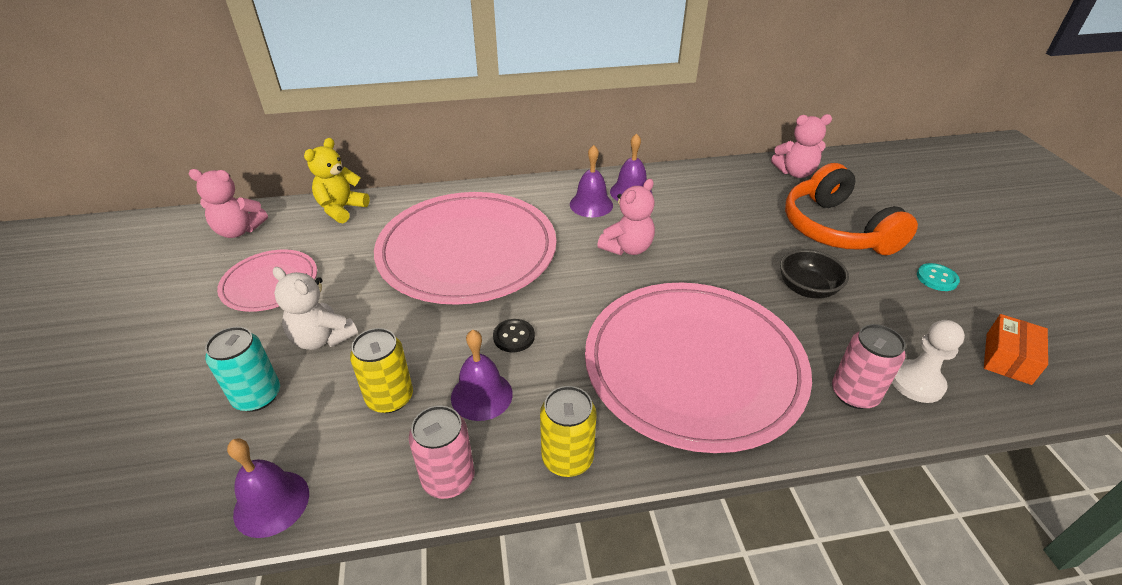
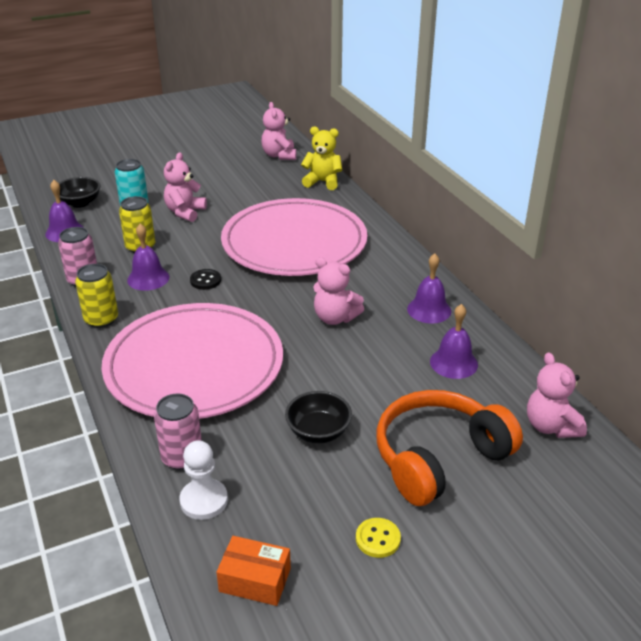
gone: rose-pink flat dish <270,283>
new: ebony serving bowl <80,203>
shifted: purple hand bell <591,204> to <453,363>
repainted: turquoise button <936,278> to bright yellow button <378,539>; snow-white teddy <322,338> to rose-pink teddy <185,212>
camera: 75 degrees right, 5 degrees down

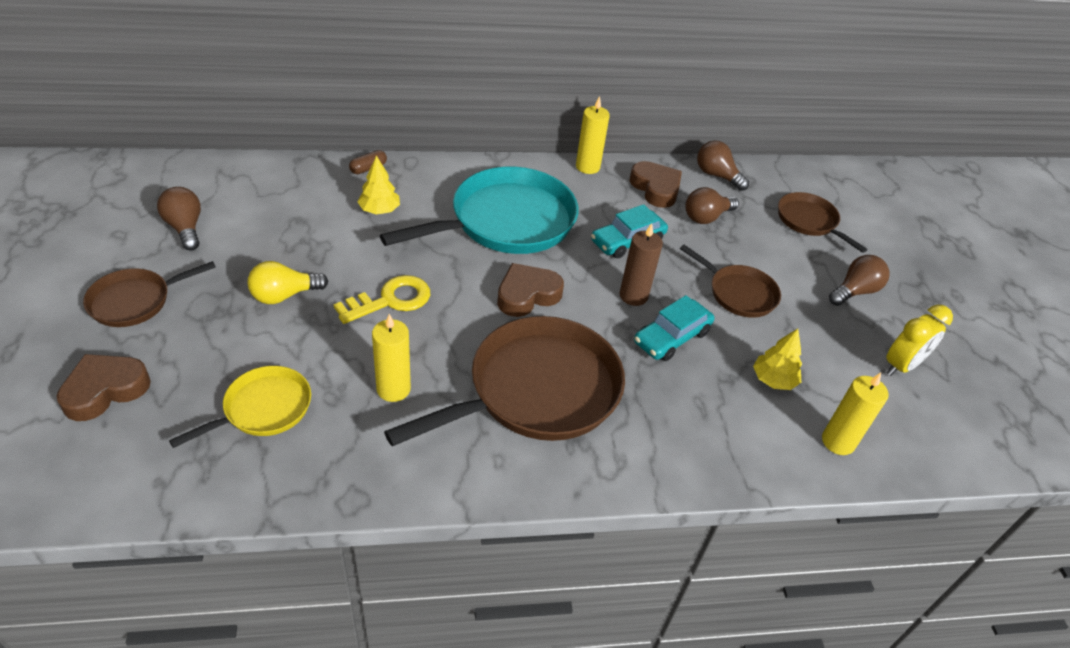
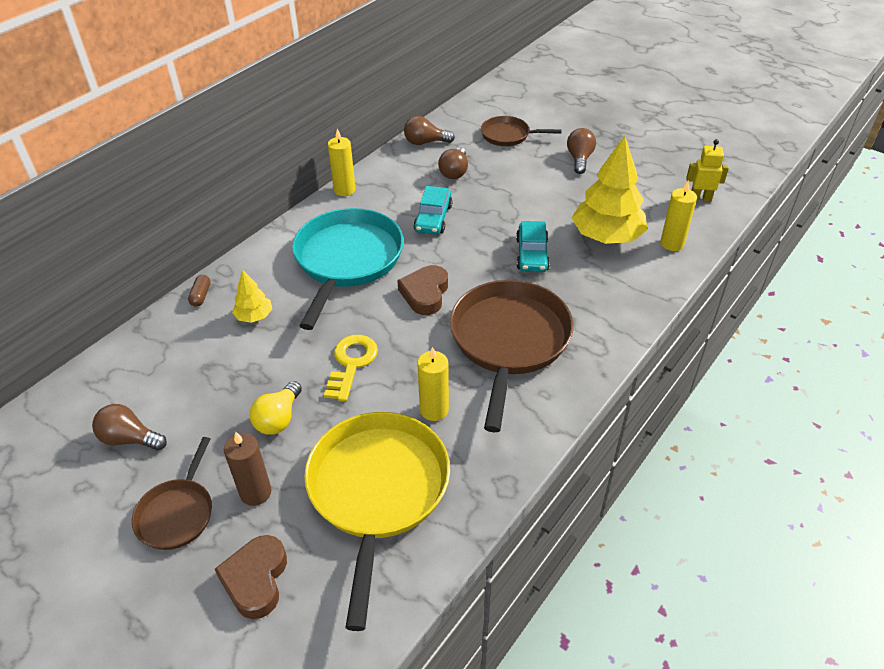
gone: brown heart shape <656,188>; brown skillet <739,293>; bright yellow clock <901,366>
new: bright yellow toy robot <700,198>
shifted: brown pillar candle <633,296> to <255,492>
scaled: bright yellow fir tree <773,380> = <606,237> x2.06; bright yellow skillet <263,409> = <377,491> x1.90
camera: 40 degrees left, 0 degrees up

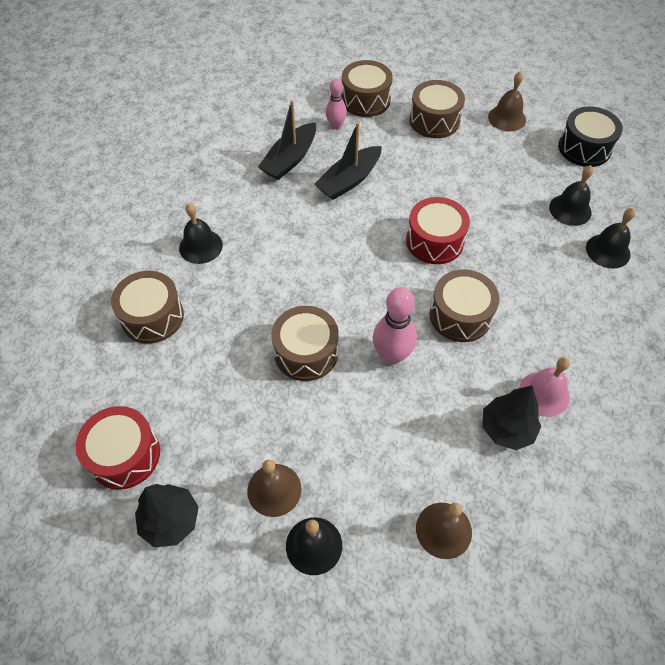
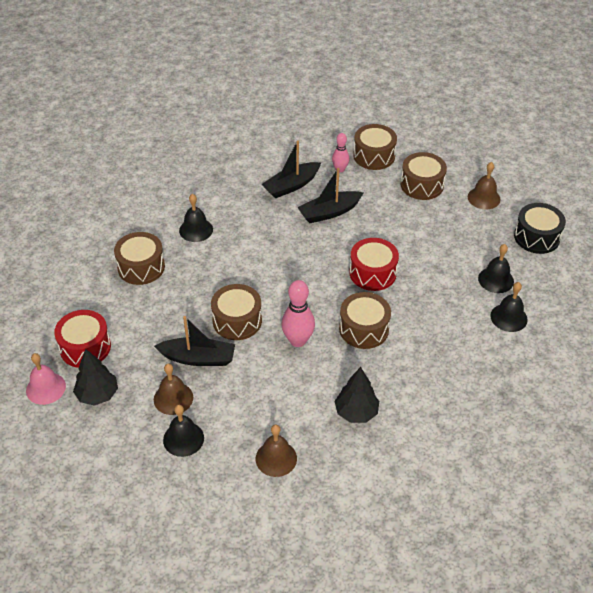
new: ebony sailboat <198,358>
shifted: rose-pink hand bell <544,393> to <46,388>
camera: 20 degrees right, 10 degrees down

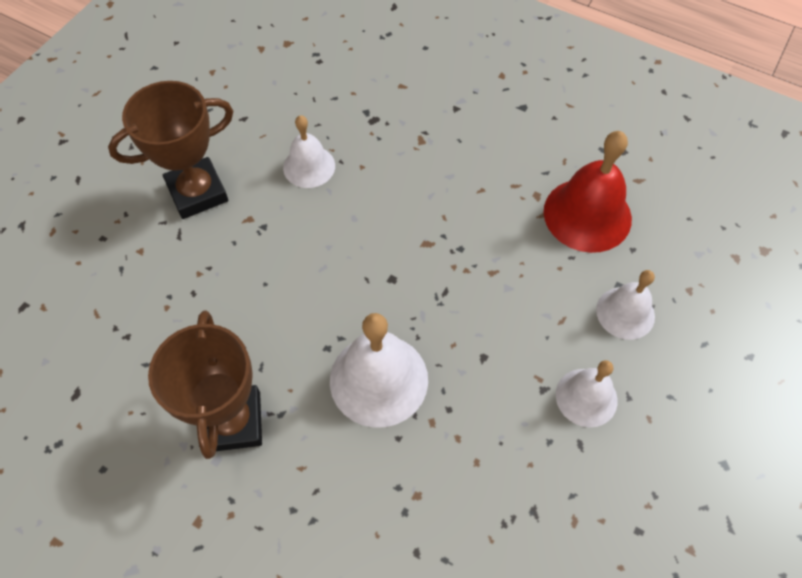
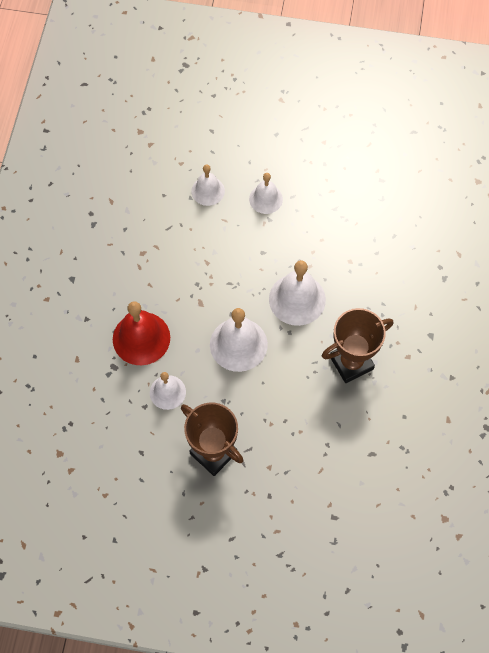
new: snow-white hand bell <238,344>
shifted: red hand bell <587,215> to <141,338>
camera: 110 degrees left, 5 degrees up

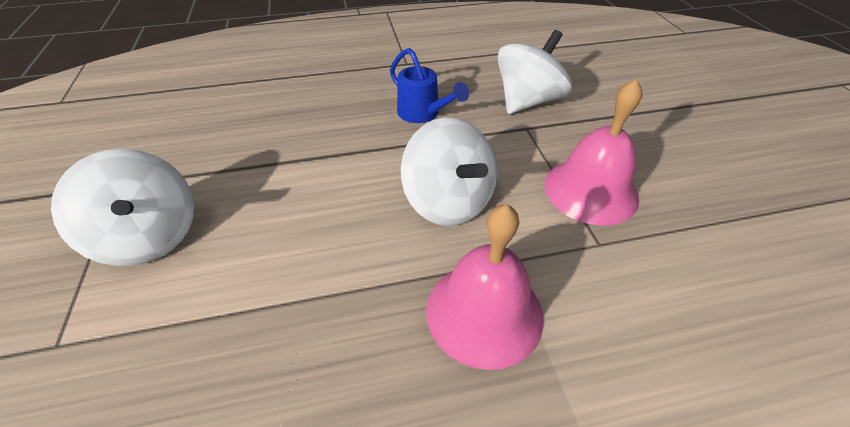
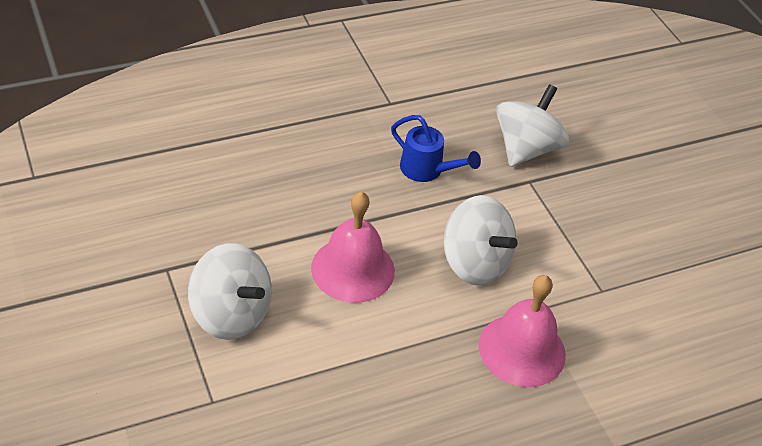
shifted: rose-pink hand bell <590,190> to <353,269>
camera: 15 degrees left, 0 degrees up

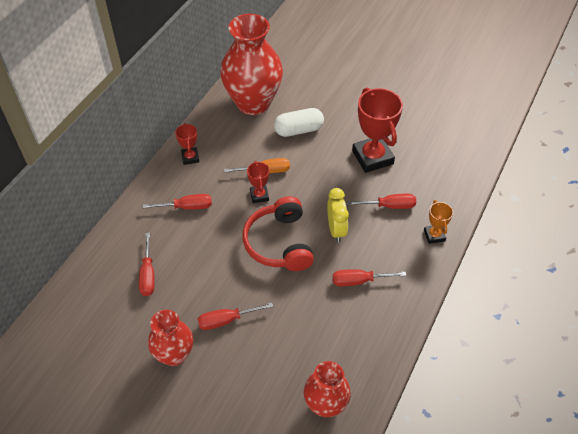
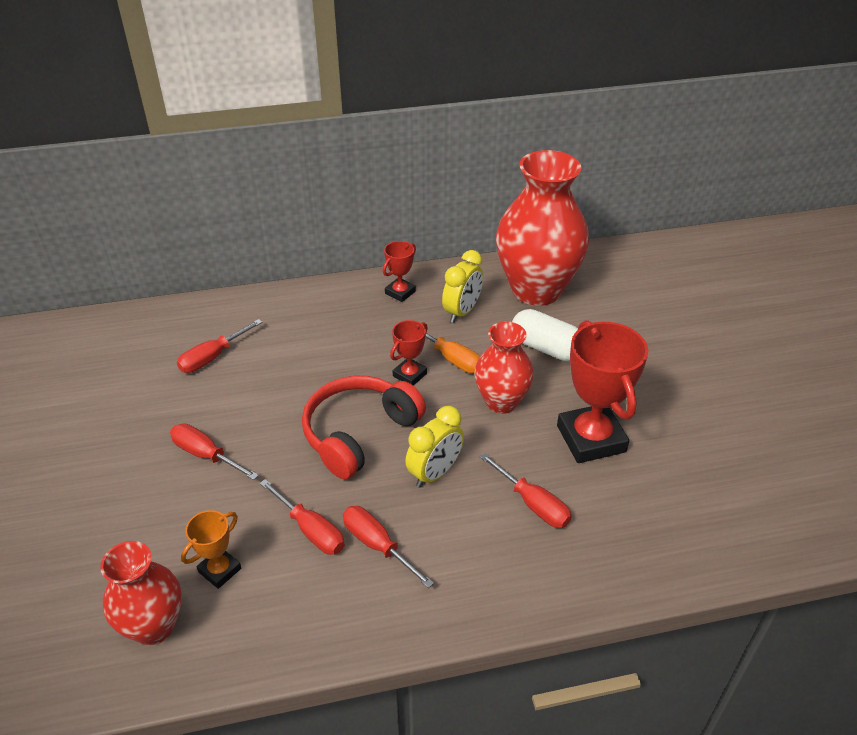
new: bright yellow clock <462,312>
shifted: red hand screwdriver <186,207> to <310,530>; orange trophy <434,235> to <219,570>; red flower vase <174,355> to <501,402>
rotated: red trophy <372,157> = <591,439> 45 degrees counterclockwise
camera: 50 degrees right, 10 degrees down

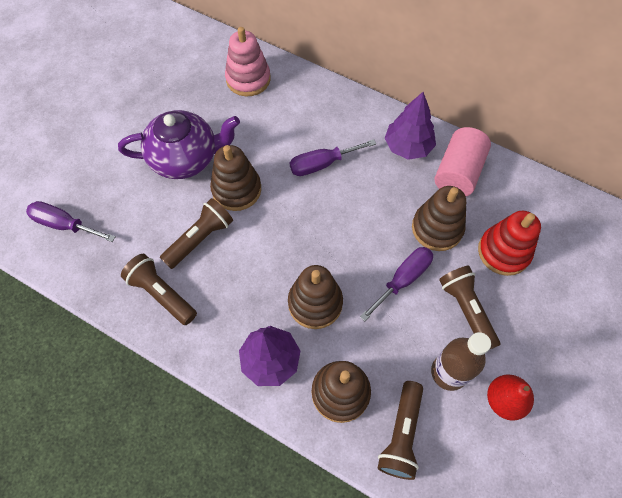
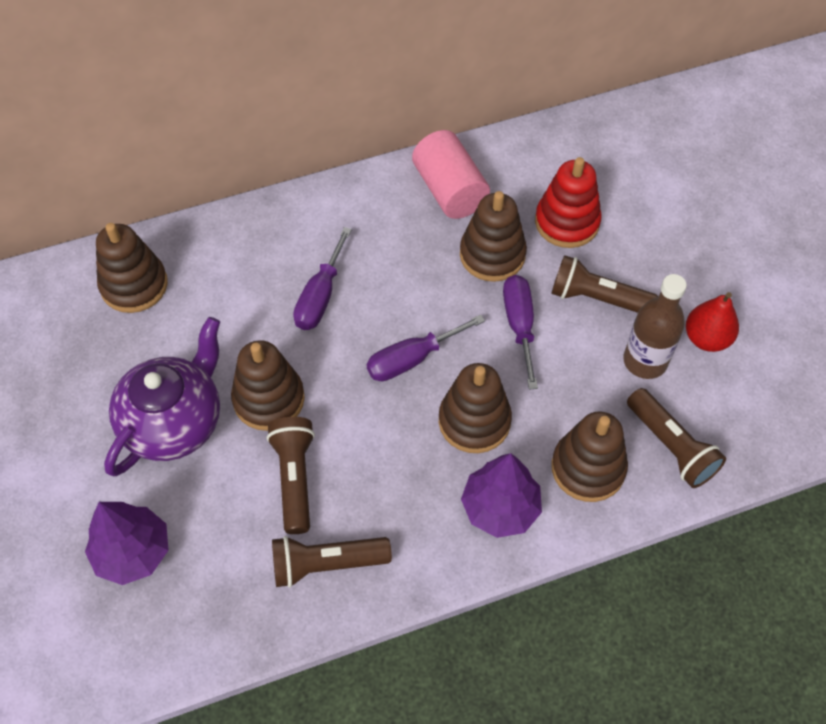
shifted: purple fir tree <408,147> to <133,552>; purple hand screwdriver <65,225> to <412,359>
repainted: rose-pink stacking toy <248,79> to brown stacking toy <134,285>
camera: 50 degrees left, 5 degrees down

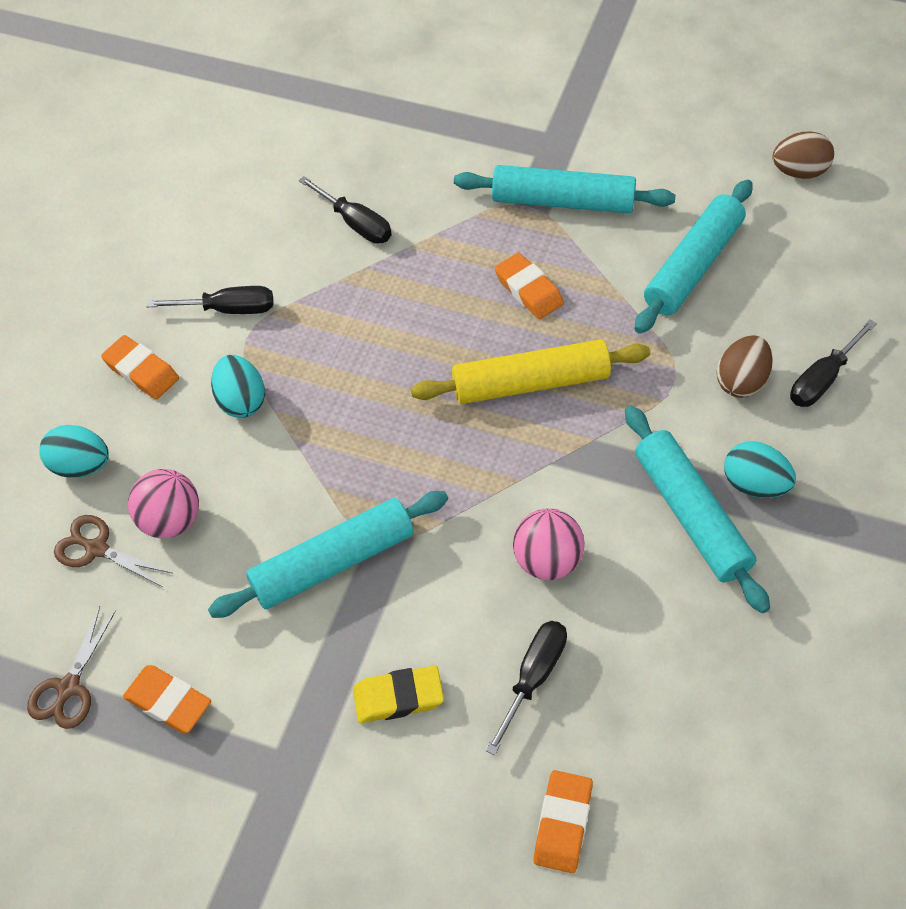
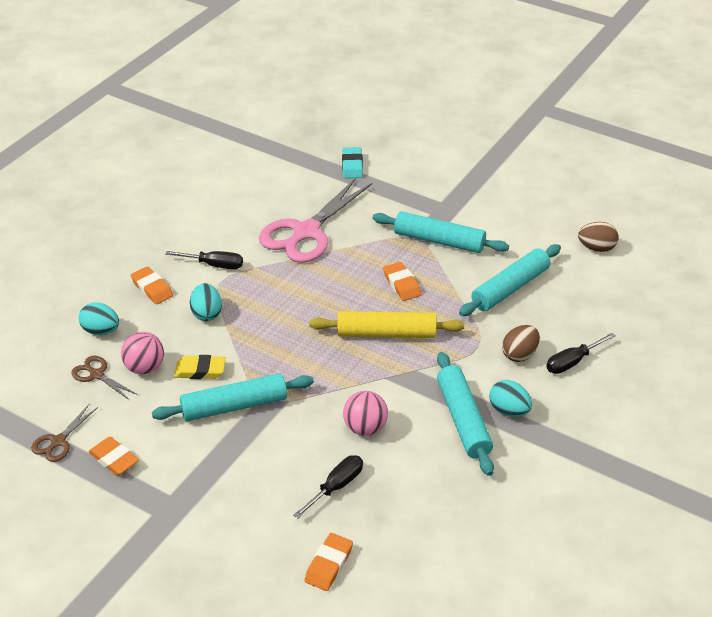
new: turquoise pencil eraser <352,166>
shifted: bright yellow pencil eraser <398,697> to <200,370>
swapped: ebony hand screwdriver <355,223> to rose-pink scissors <306,232>
camera: 10 degrees right, 15 degrees down

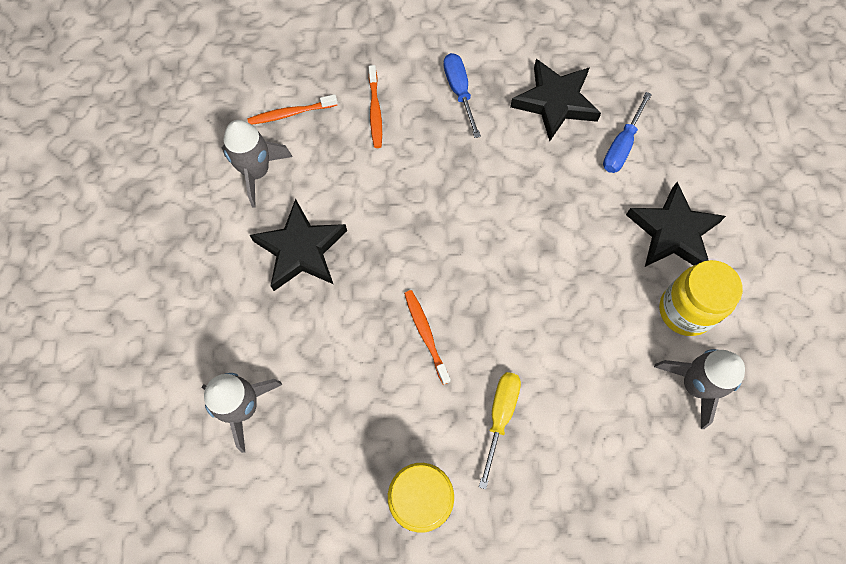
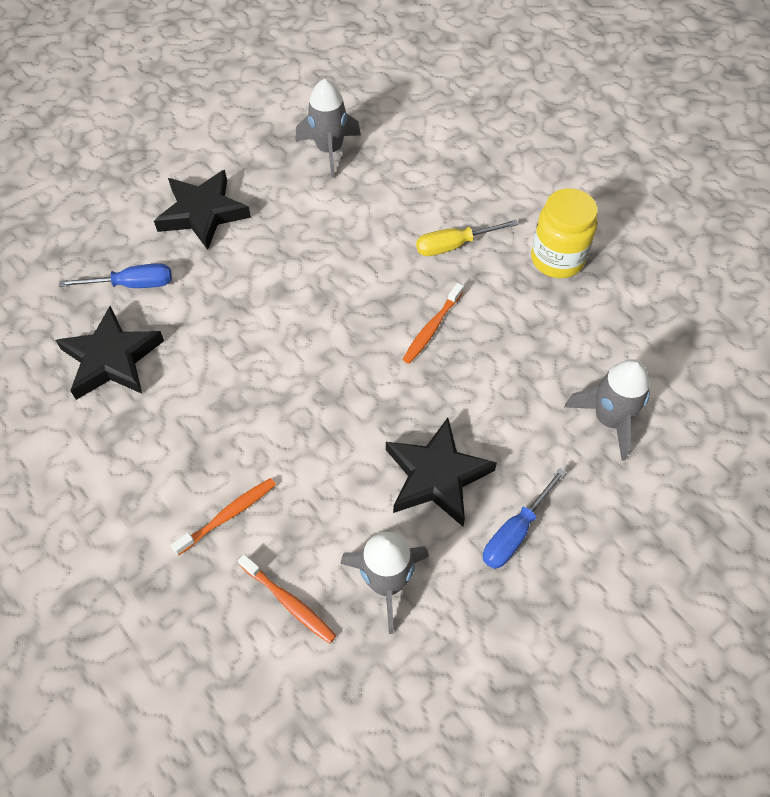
gone: bright yellow jar <685,311>
shifted: blue hand screwdriver <459,91> to <515,532>
camera: 125 degrees left, 10 degrees down

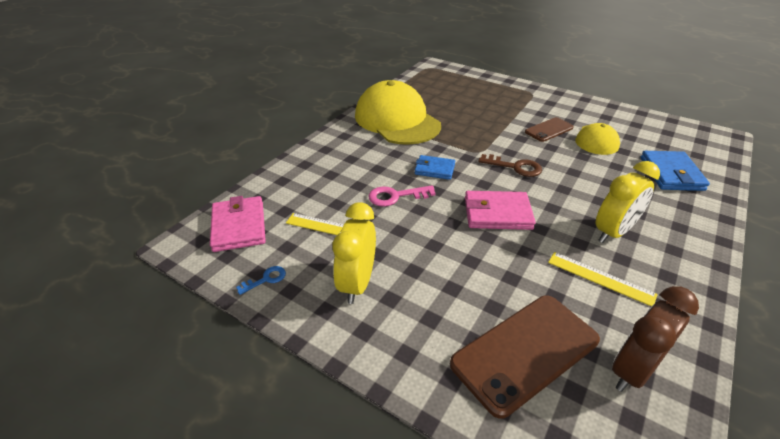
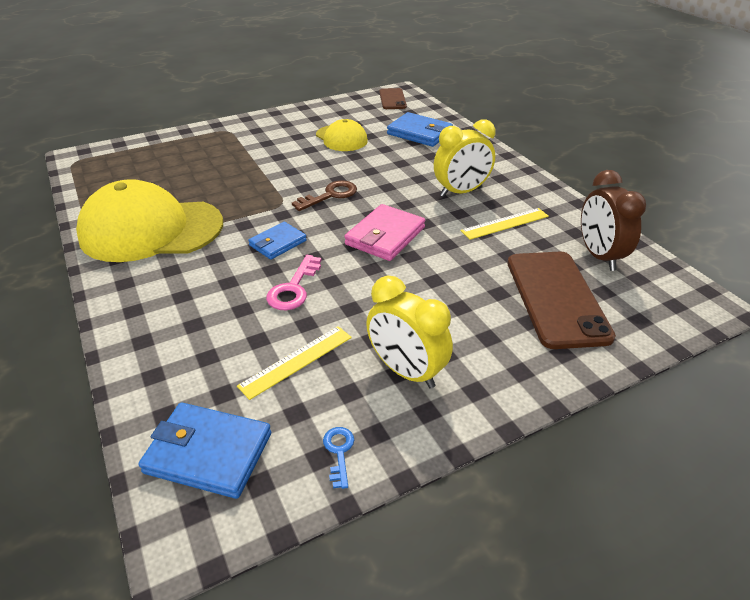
shifted: brown smartphone <549,130> to <392,99>
repainted: rose-pink wallet <239,226> to blue wallet <208,453>
rotated: bright yellow clock <613,232> = <461,192> 75 degrees clockwise
camera: 60 degrees left, 0 degrees up

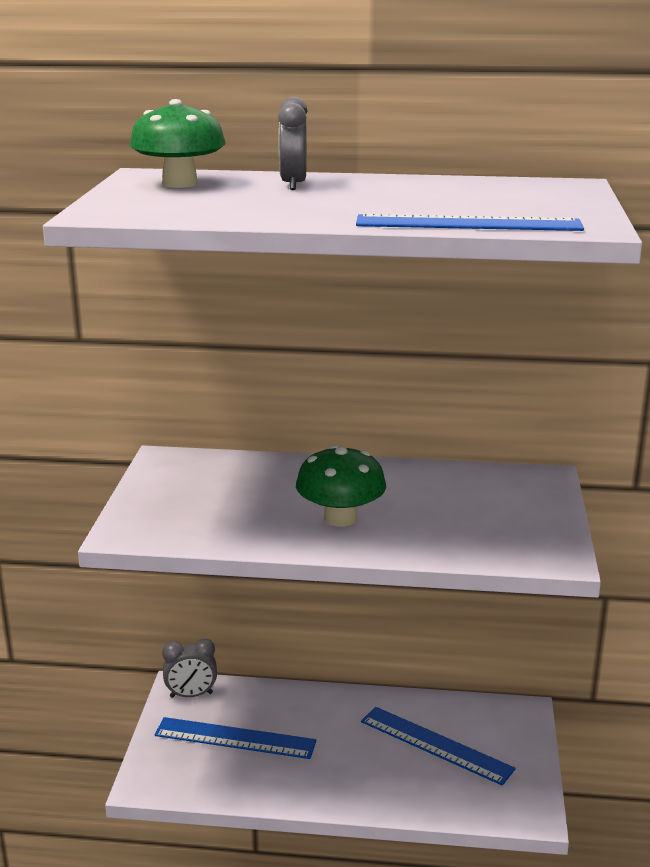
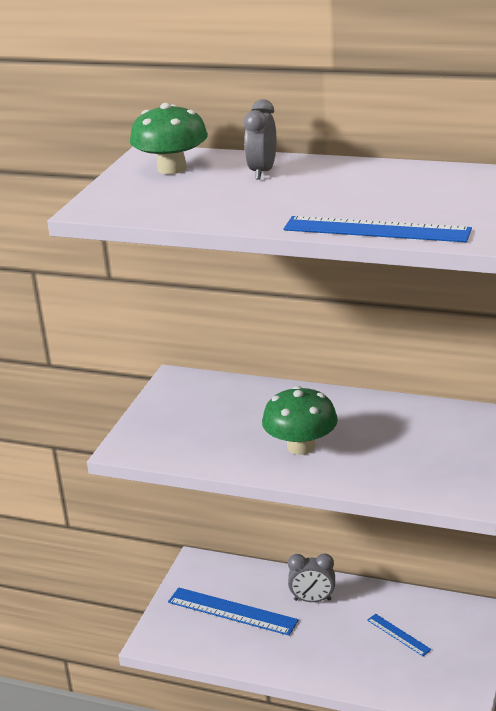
shifted: grey clock <191,695> to <312,600>
scaled: blue straightedge <435,745> = <398,635> x0.53
camera: 15 degrees right, 5 degrees up

